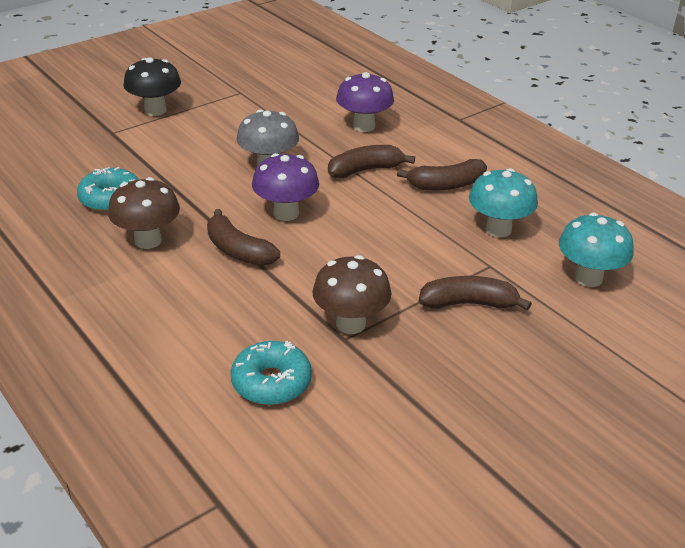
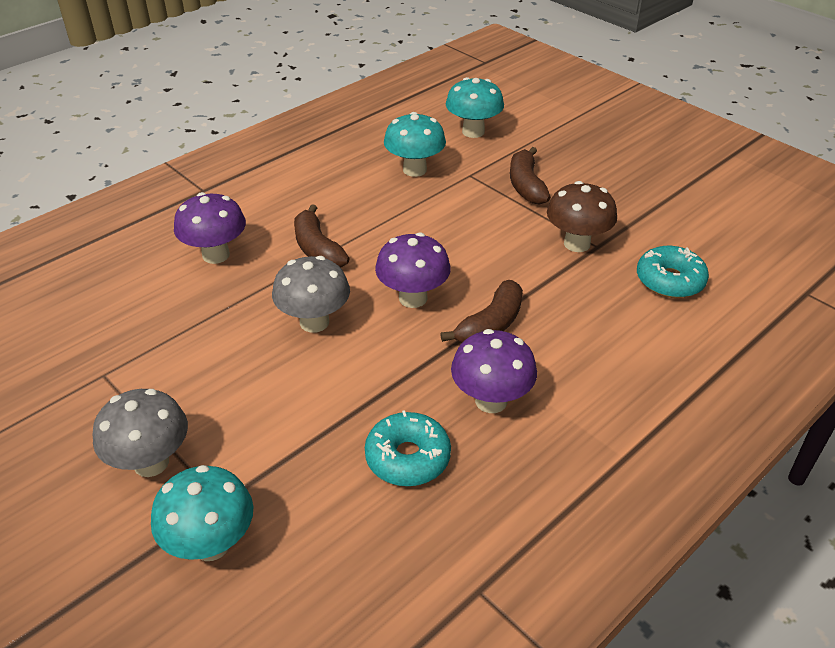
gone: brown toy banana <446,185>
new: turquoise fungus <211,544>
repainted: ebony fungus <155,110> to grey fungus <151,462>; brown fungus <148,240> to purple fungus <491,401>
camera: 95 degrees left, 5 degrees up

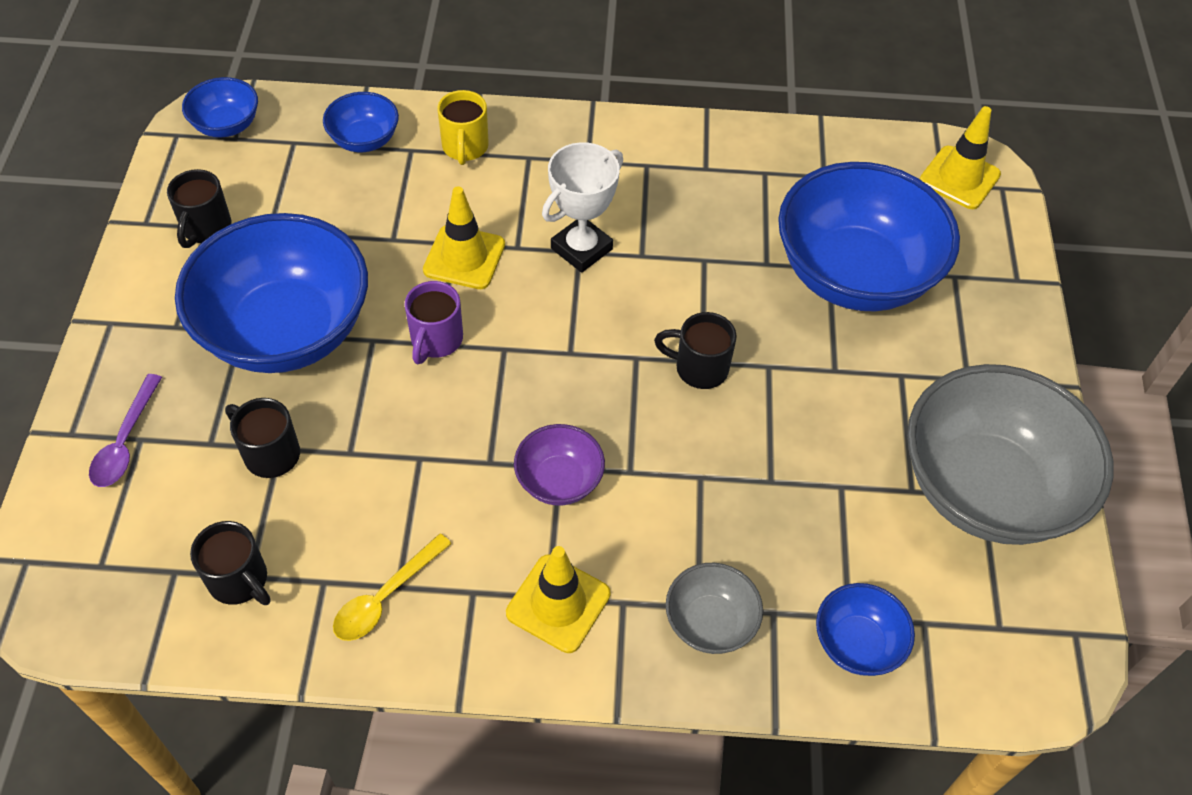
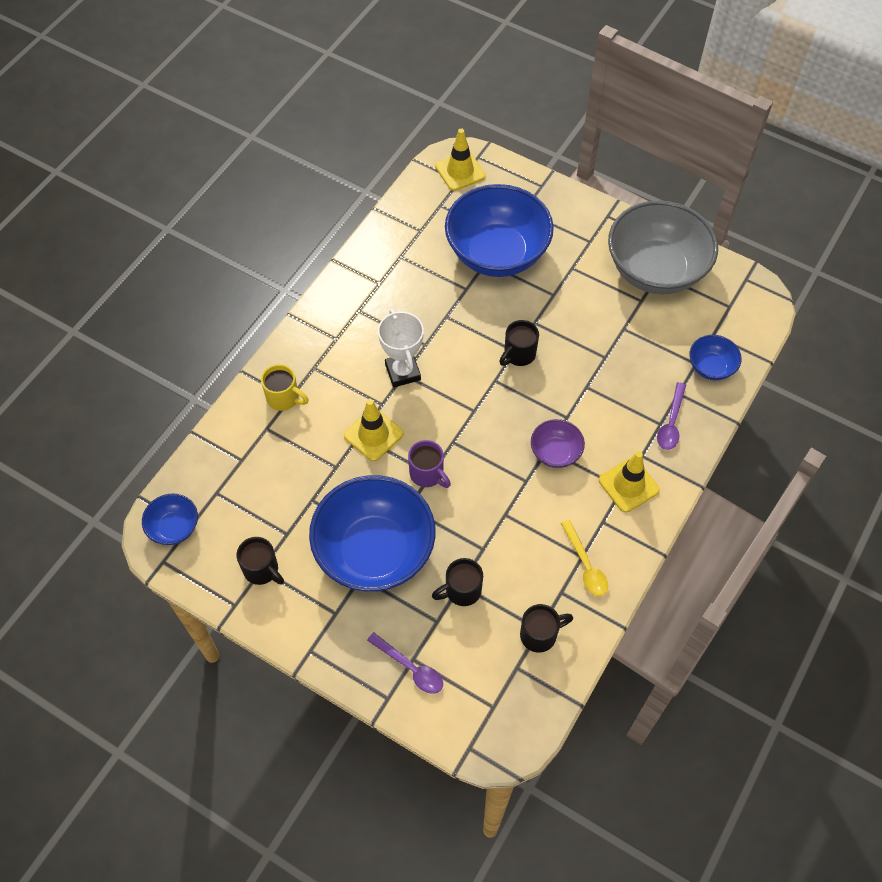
gone: blue serving bowl <364,140>
swapped: grey serving bowl <710,622> to purple teaspoon <671,423>
camera: 60 degrees left, 5 degrees up

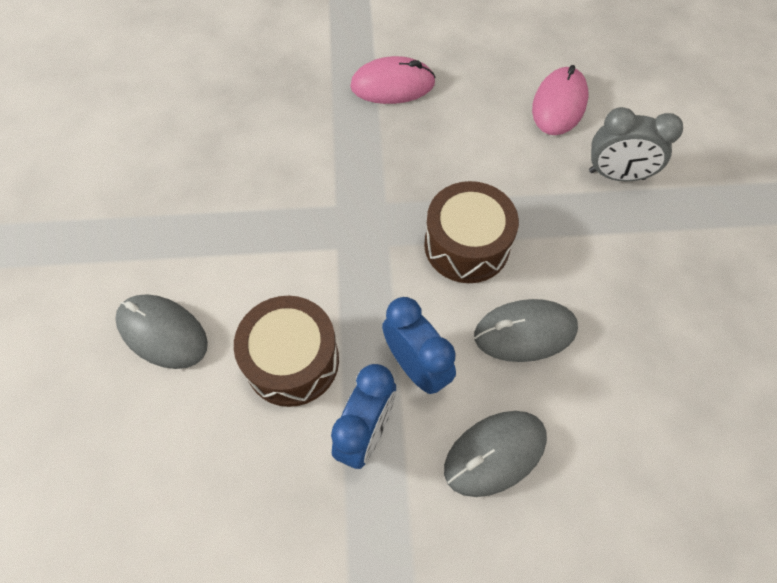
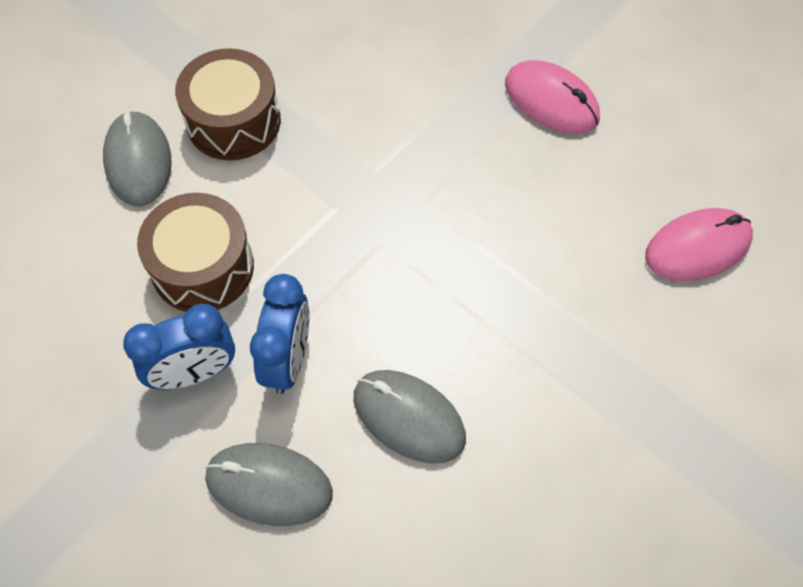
gone: grey clock <616,175>
shifted: brown toy drum <466,245> to <233,121>
camera: 45 degrees right, 0 degrees up

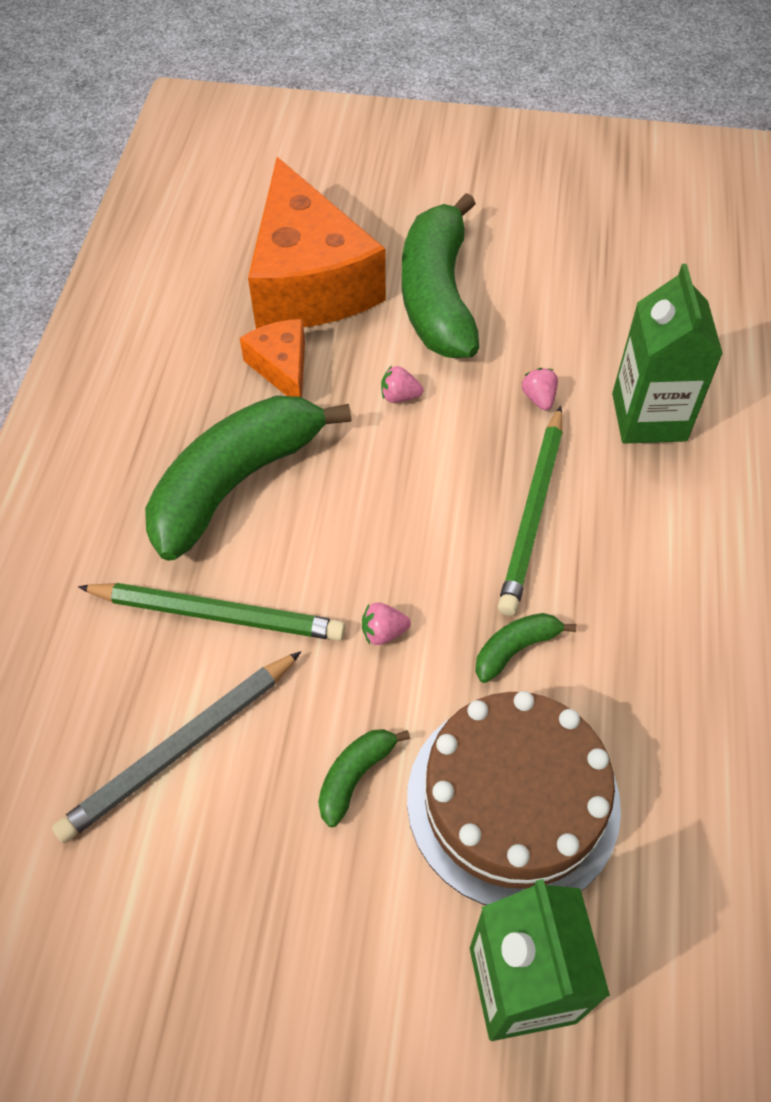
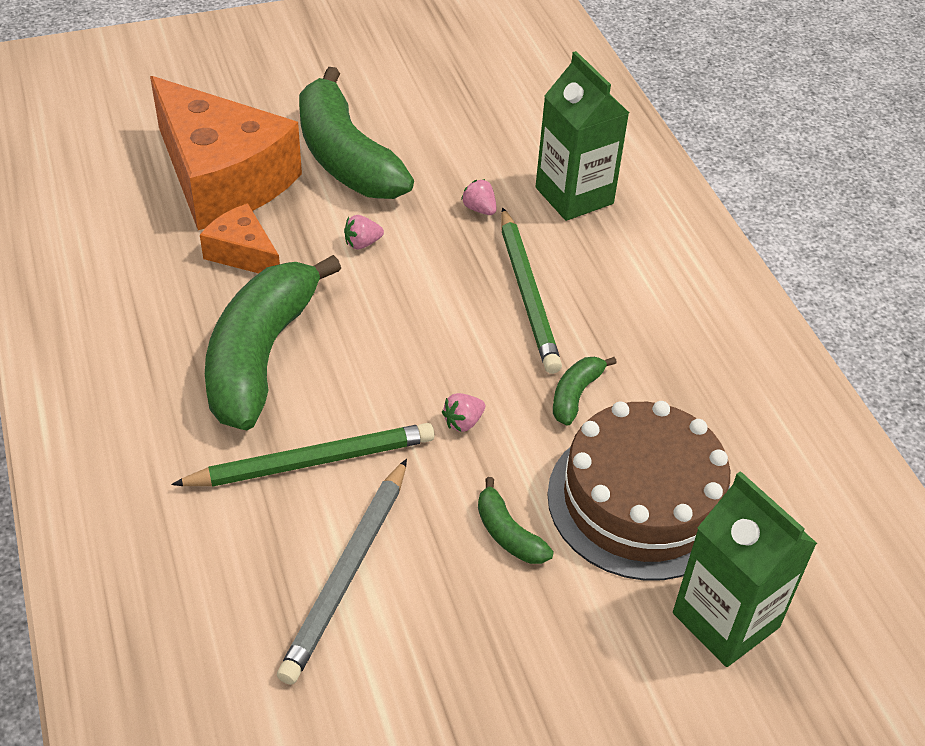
rotated: emerald toy banana <355,776> = <508,533> 45 degrees counterclockwise
camera: 30 degrees left, 10 degrees down

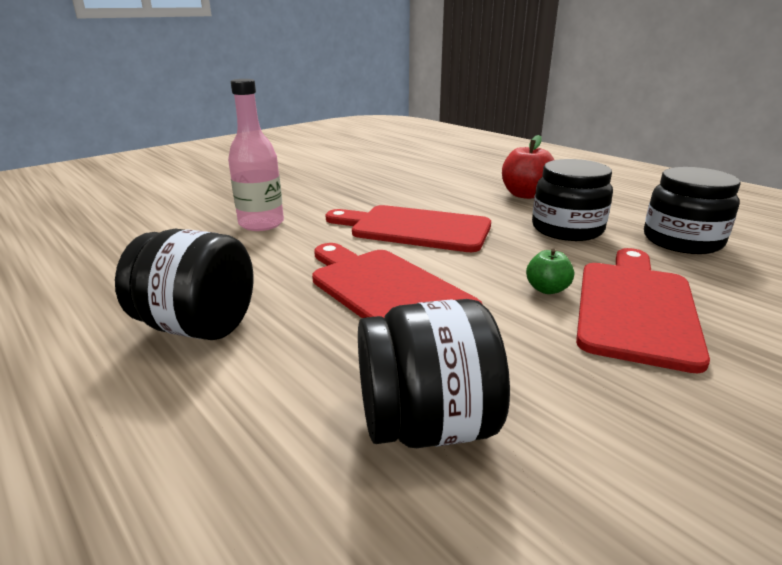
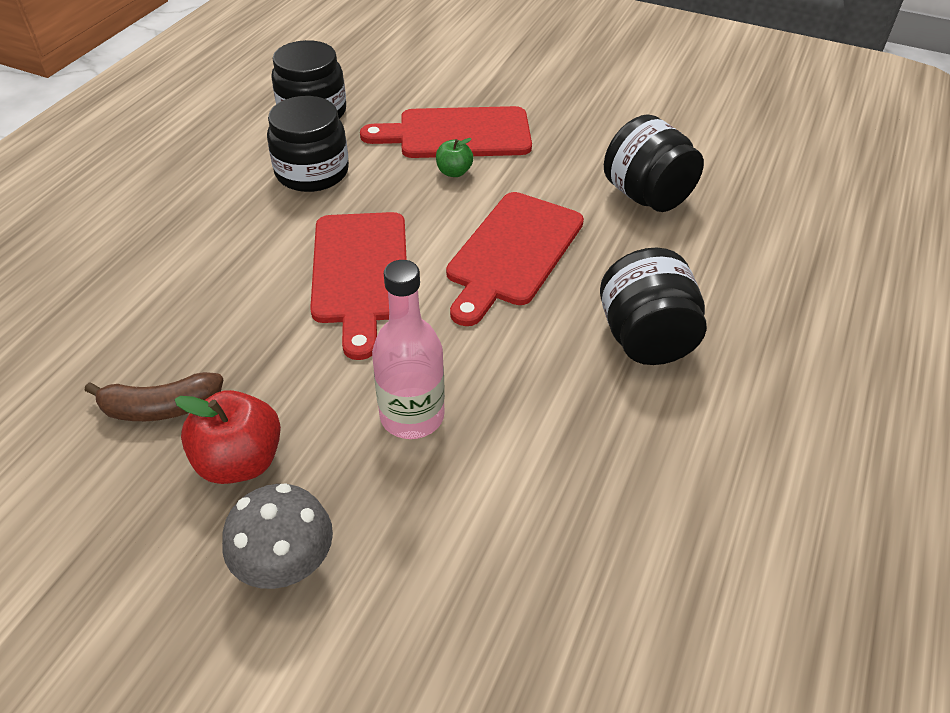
new: brown toy banana <160,408>; grey fungus <286,564>
shifted: red toy apple <525,195> to <240,461>
camera: 115 degrees left, 20 degrees up

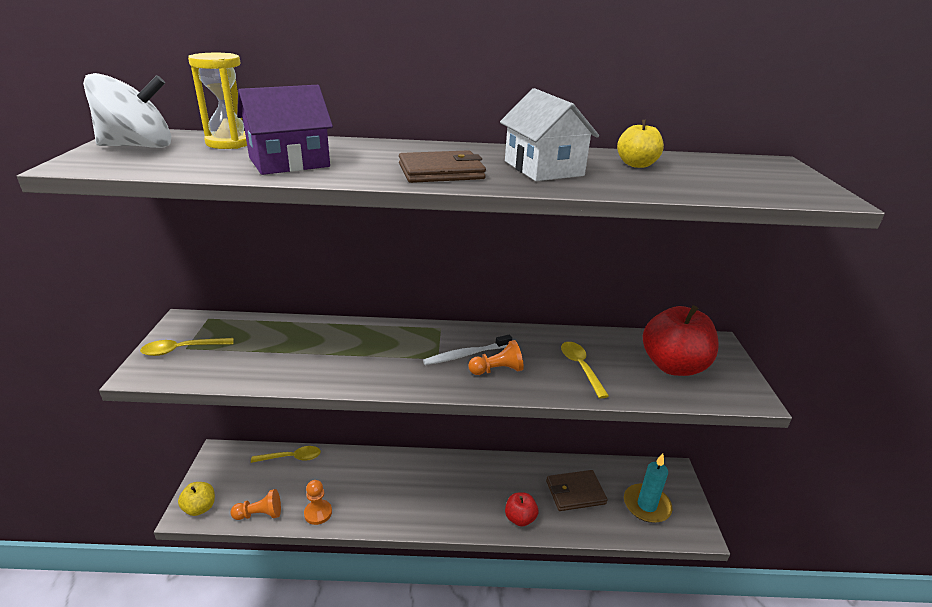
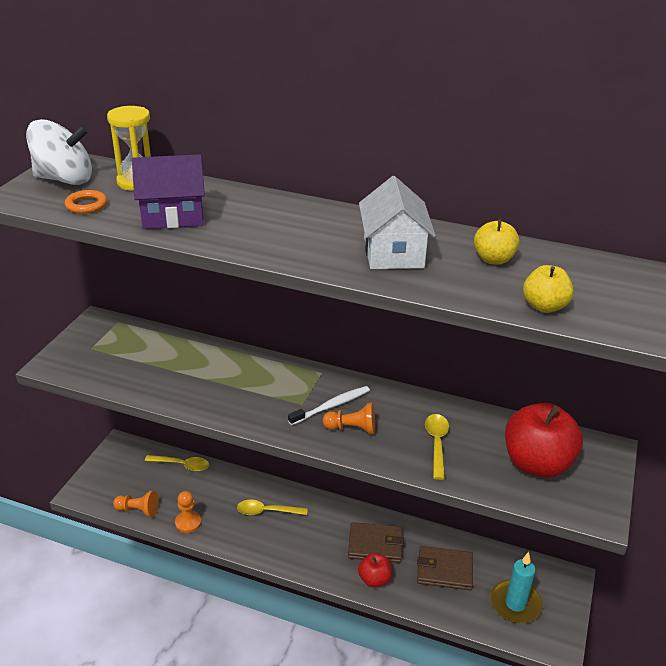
new: orange hoop <86,205>
shifted: brown wallet <441,172> to <375,545>; bright yellow teaspoon <182,349> to <267,511>; bright yellow toy apple <200,508> to <544,306>
rotated: snow-white tooth brush <466,354> = <331,406> 150 degrees clockwise
camera: 20 degrees right, 5 degrees up

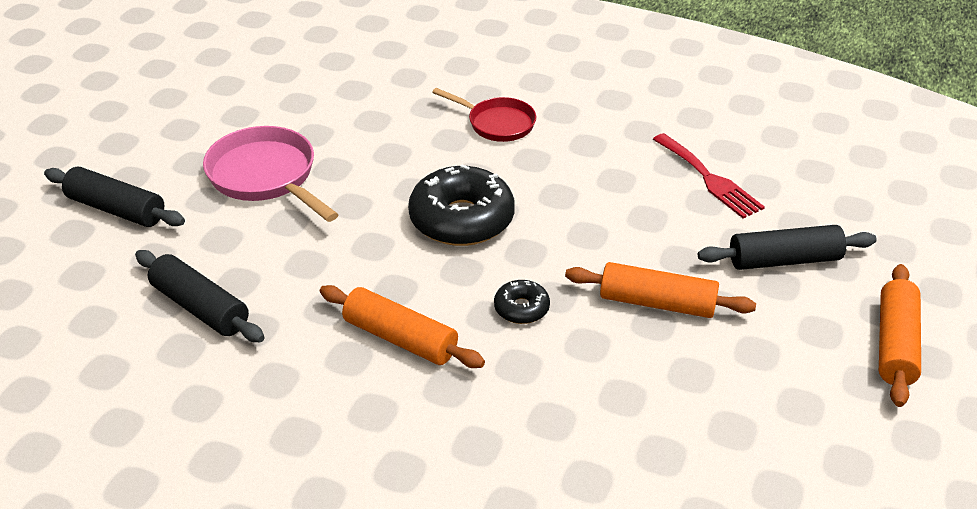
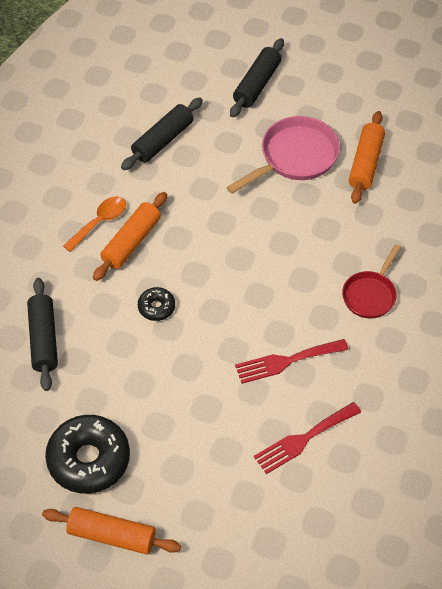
new: orange teaspoon <99,222>; red table fork <286,361>
shifted: ebony doughnut <461,219> to <89,460>; ebony rolling pin <784,260> to <43,339>; orange rolling pin <657,303> to <365,163>
camera: 90 degrees right, 15 degrees up

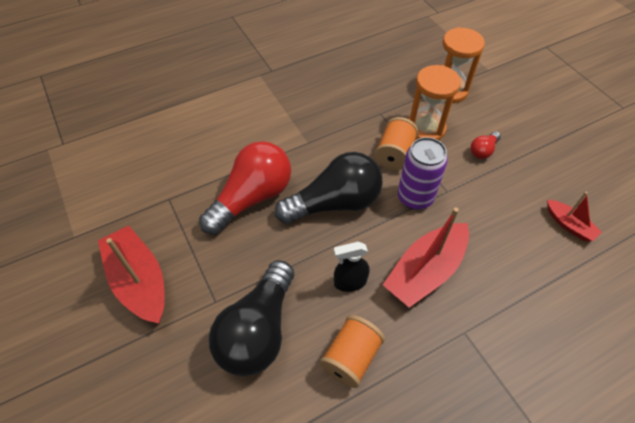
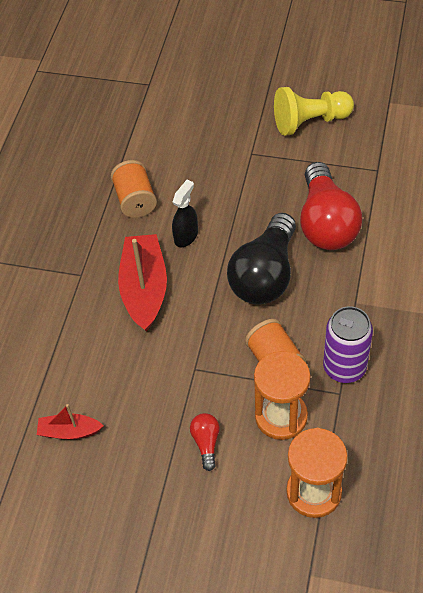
gone: ebony lightbulb <258,330>
shifted: purple can <415,197> to <344,367>
swapped: red sailboat <139,281> to bright yellow chess pawn <310,122>
camera: 135 degrees right, 0 degrees up

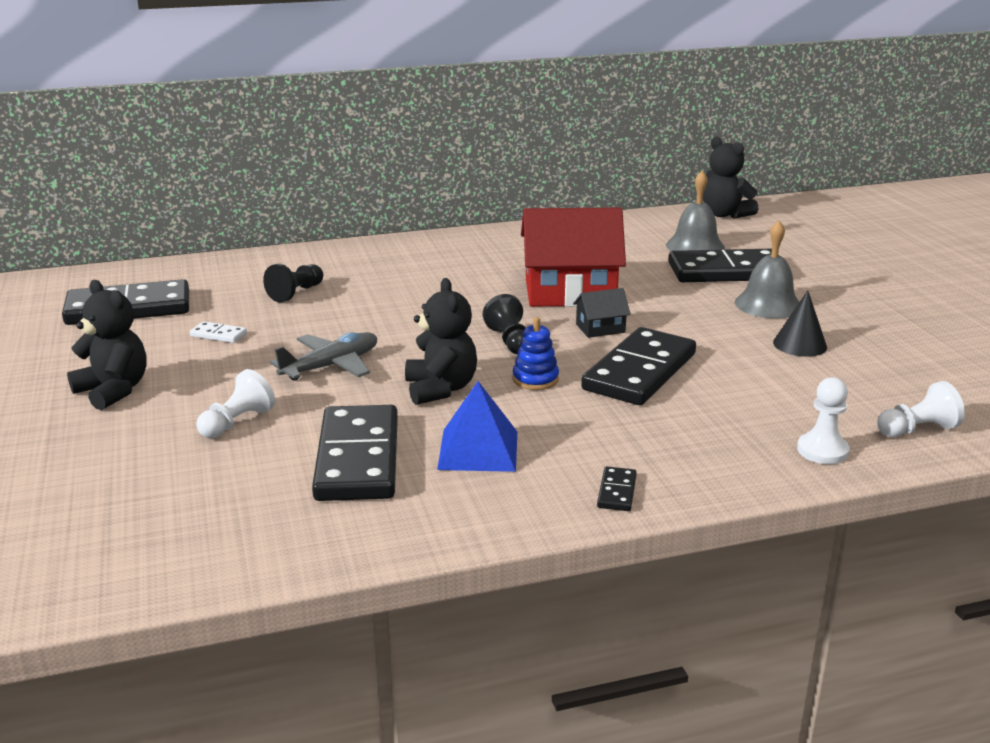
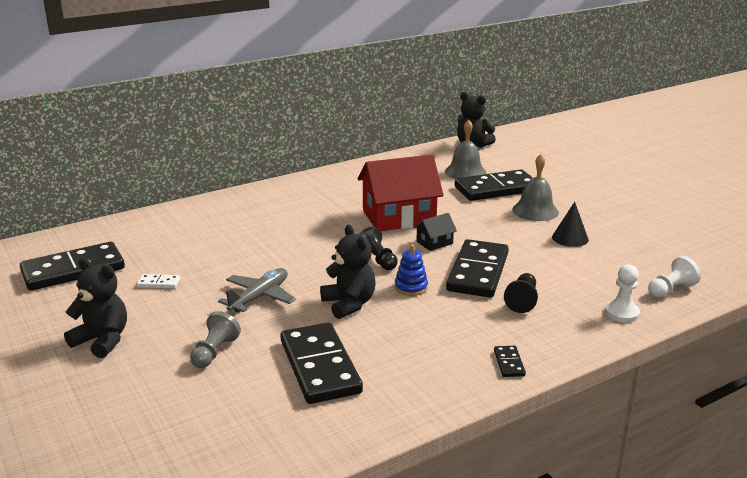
gone: blue solid pyramid <478,450>
shifted: ebony chess pawn <296,293> to <522,301>
repainted: snow-white chess pawn <237,422> to grey chess pawn <214,352>
camera: 15 degrees left, 0 degrees up

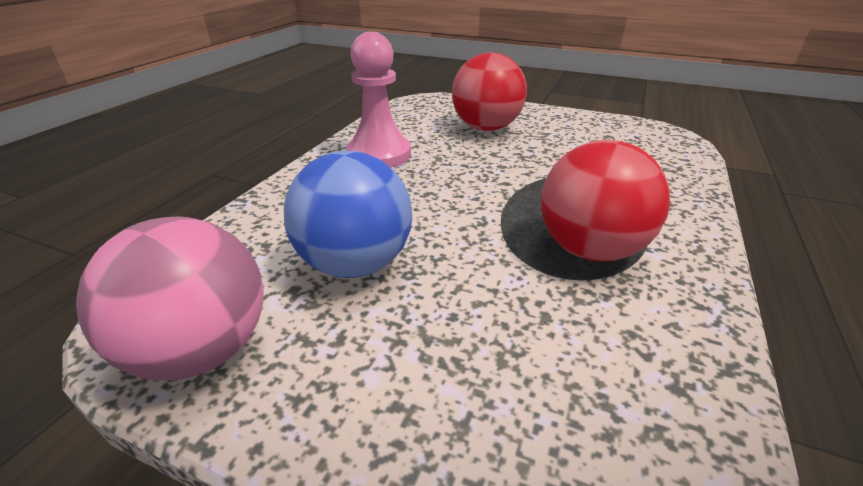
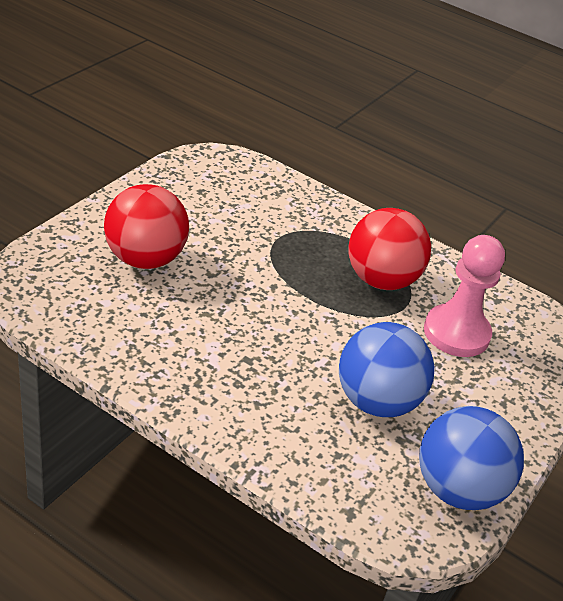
shifted: rose-pink chess pawn <379,154> to <456,333>
repainted: rose-pink sphere <202,350> to blue sphere <458,489>
camera: 85 degrees left, 5 degrees up

